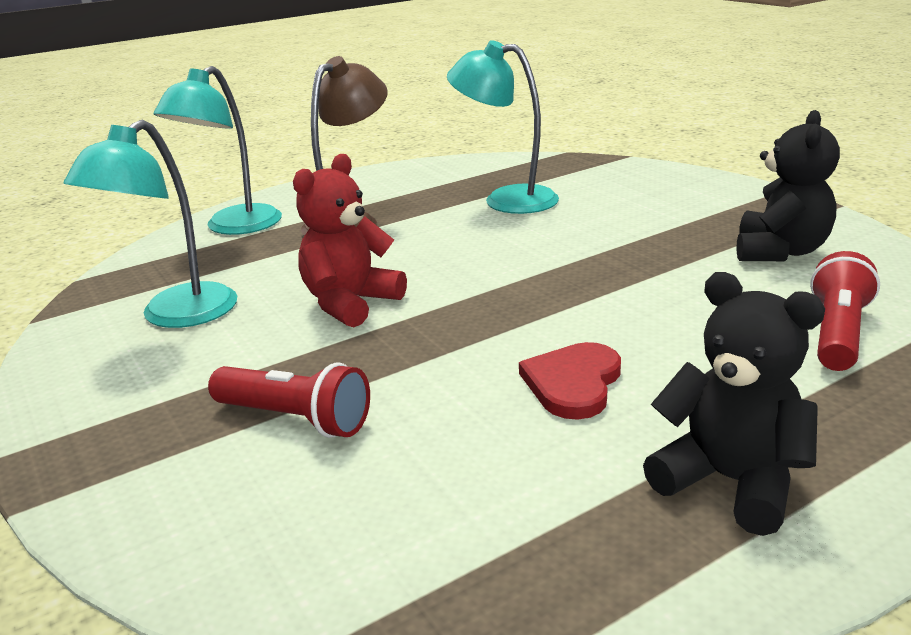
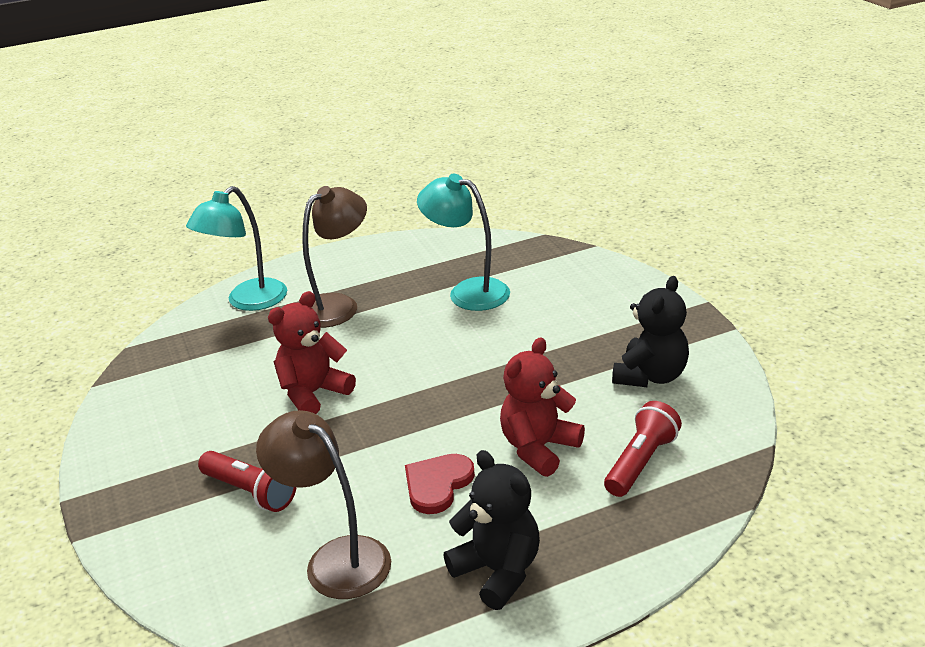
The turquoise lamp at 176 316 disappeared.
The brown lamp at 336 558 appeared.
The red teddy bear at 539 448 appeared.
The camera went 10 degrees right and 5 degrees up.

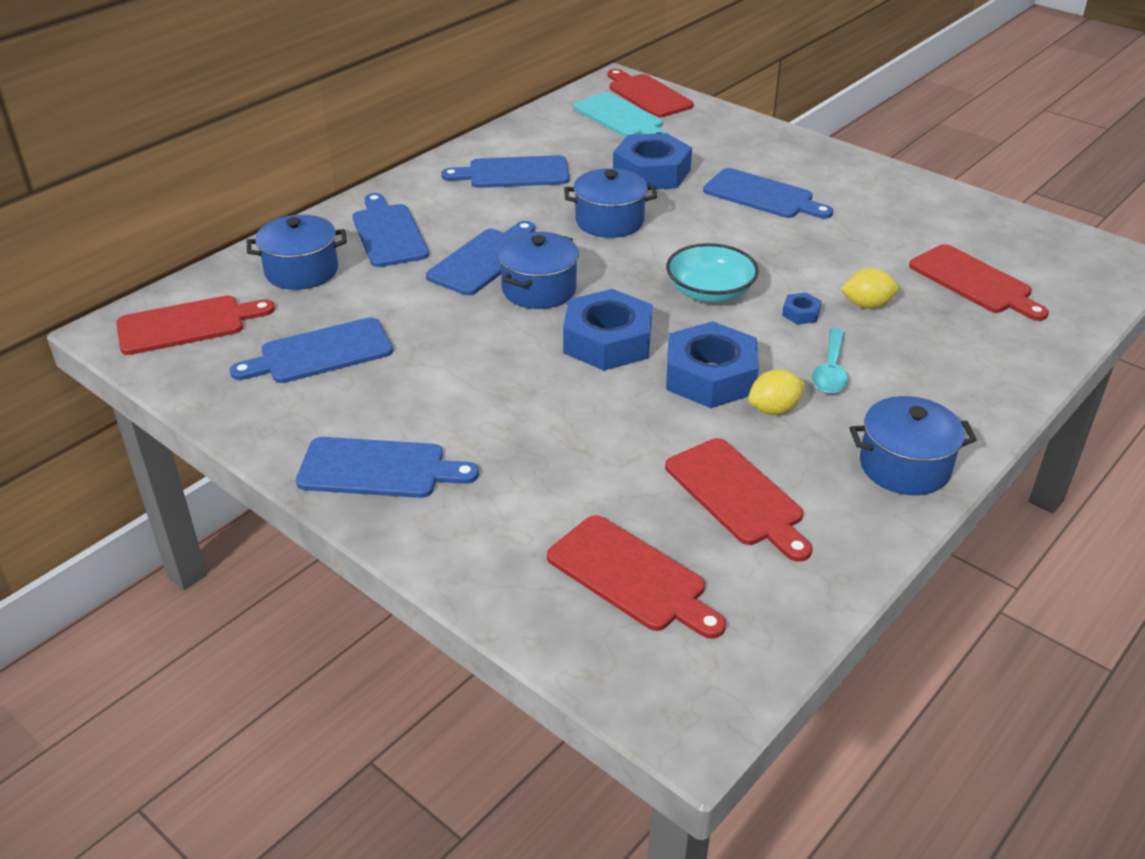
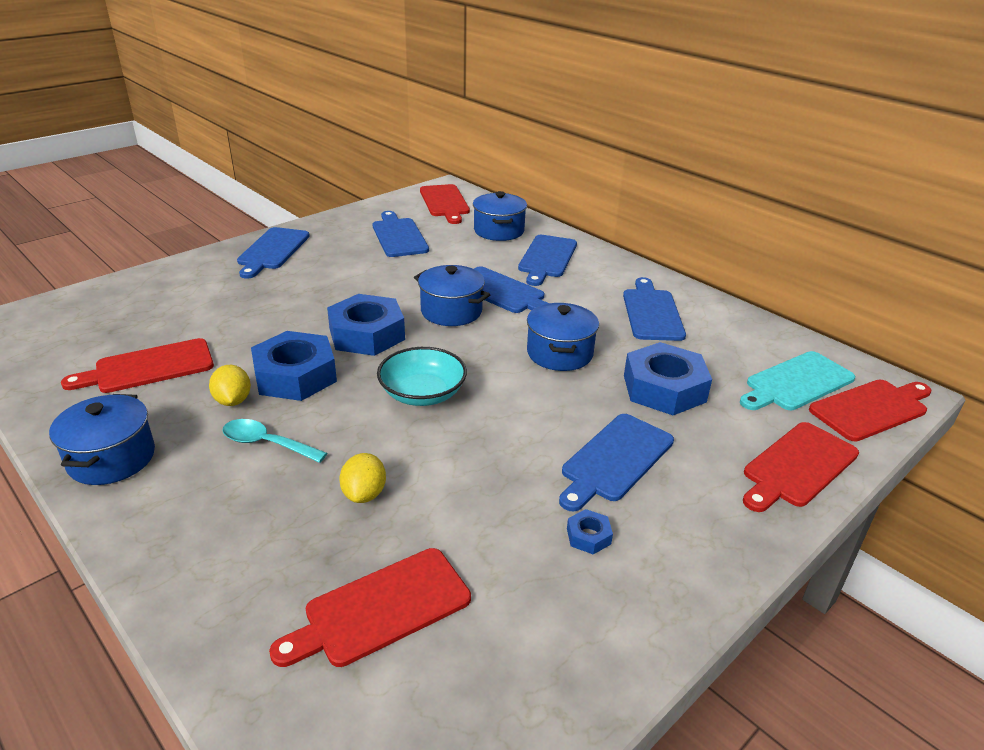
The blue cutting board at 388 233 turned 120 degrees clockwise.
The red cutting board moved from 631 576 to 798 467.
The blue nut moved from 801 313 to 588 536.
The camera went 95 degrees right and 5 degrees down.

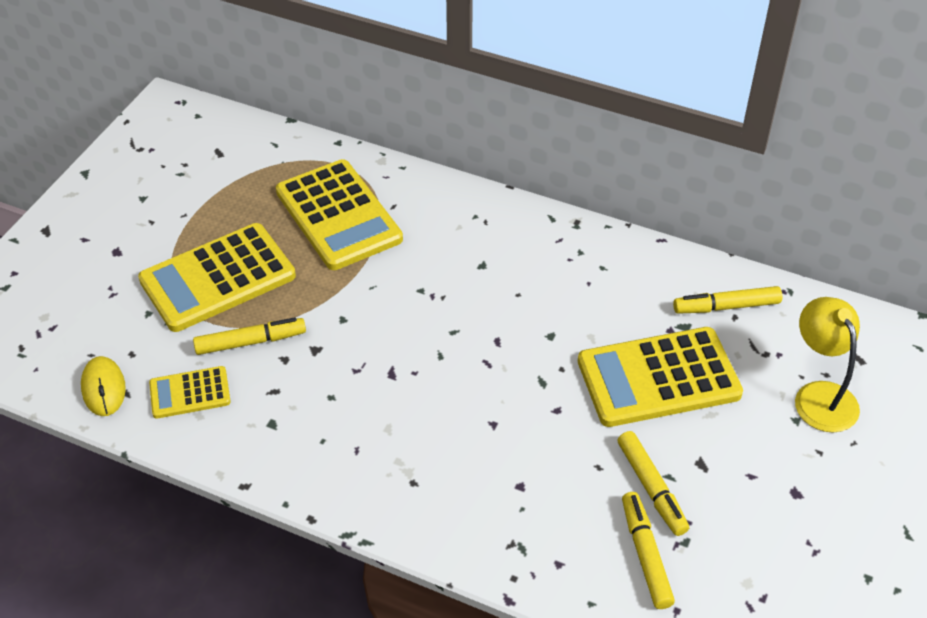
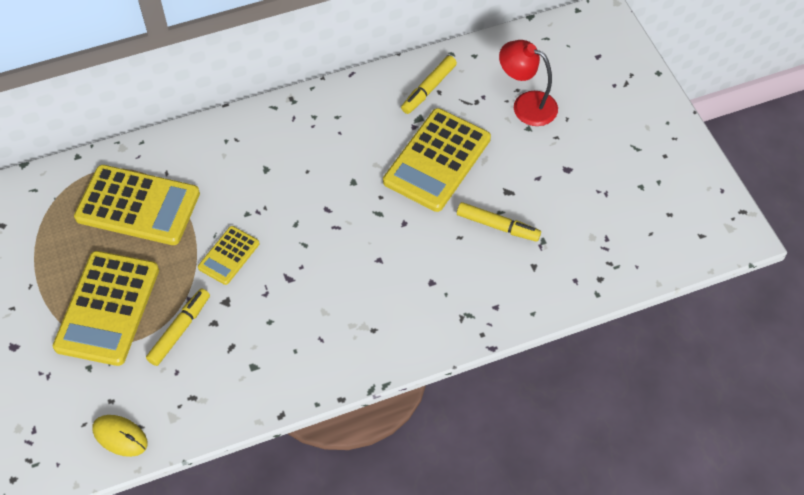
The yellow calculator moved from 190 393 to 229 255.
The yellow marker at 645 555 disappeared.
The yellow lamp at 820 395 became the red lamp at 526 105.
The camera went 45 degrees left and 10 degrees up.

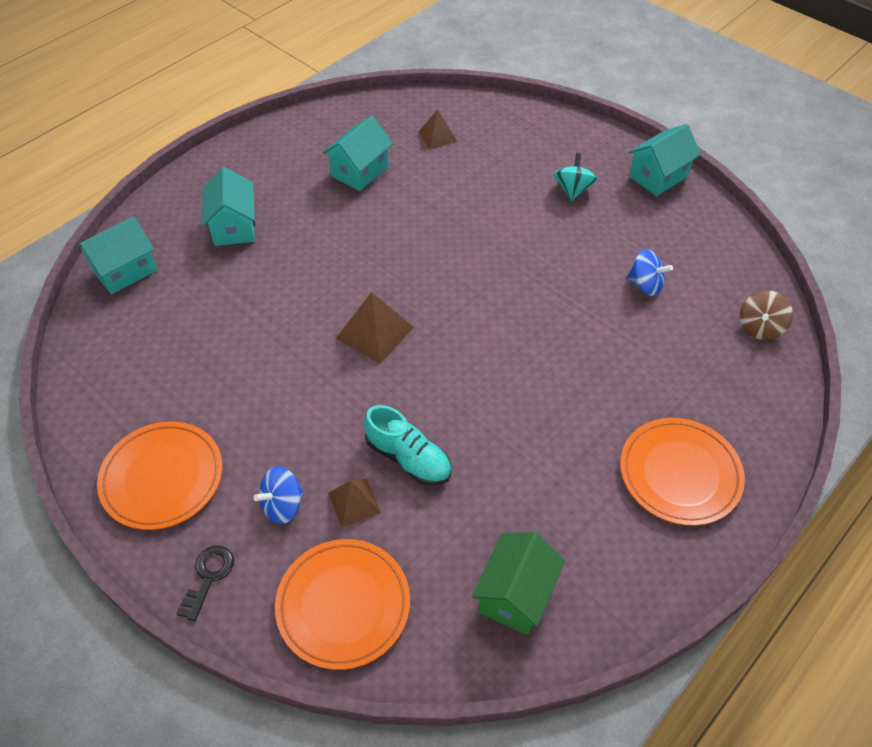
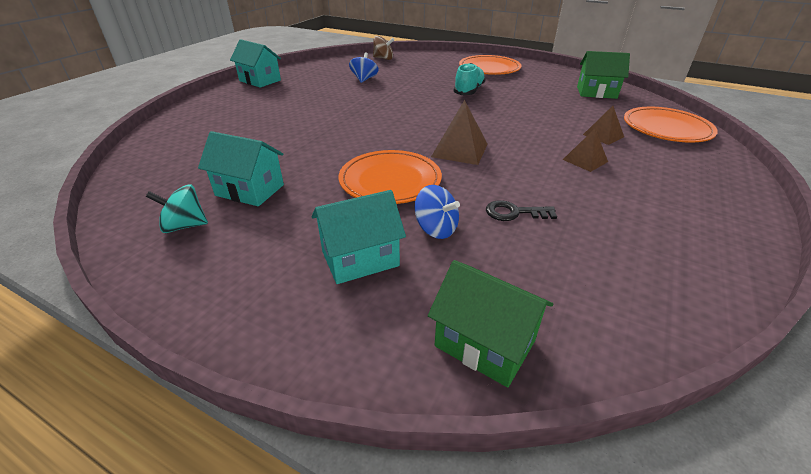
The turquoise house at 124 270 became the green house at 484 344.
The orange plate moved from 162 478 to 390 181.
The black key moved from 208 577 to 514 213.
The blue spinning top moved from 282 505 to 436 229.
The turquoise shoe moved from 408 458 to 469 91.
The brown pyramid moved from 437 136 to 585 160.
The turquoise spinning top moved from 573 190 to 185 226.
The camera went 105 degrees left and 15 degrees down.

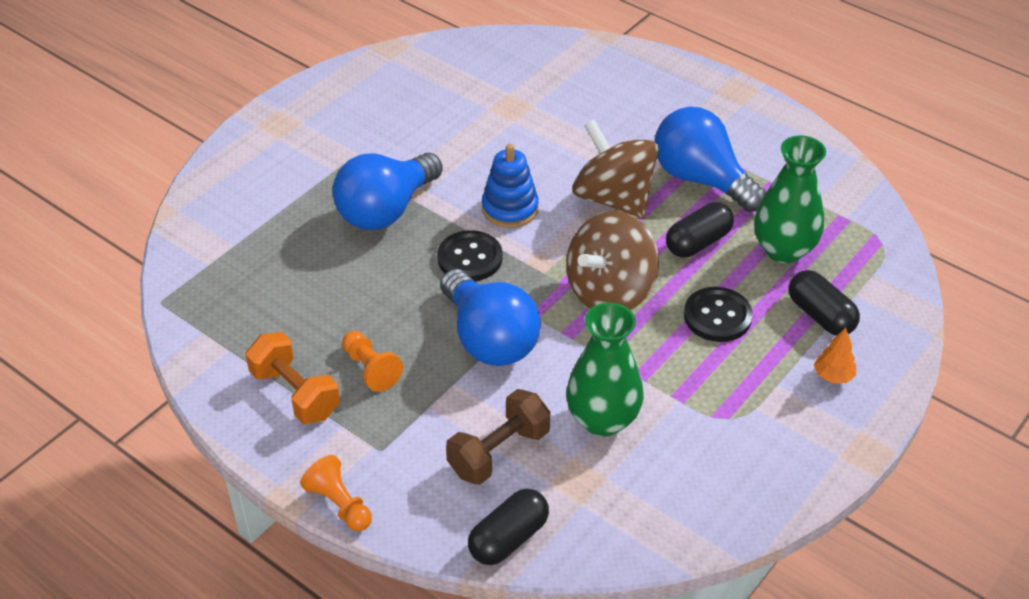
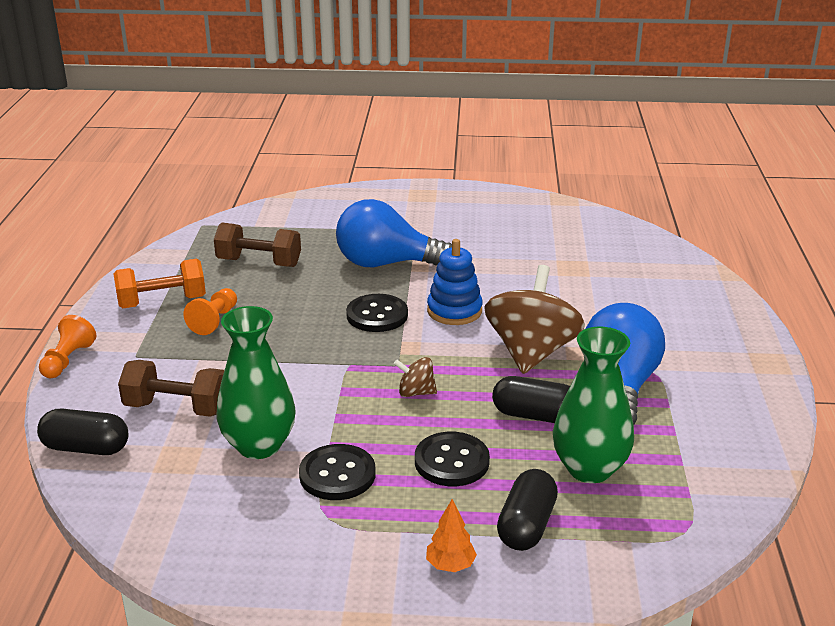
The orange dumbbell at 295 393 turned 60 degrees clockwise.
The blue light bulb at 489 339 disappeared.
The brown spinning top at 610 292 changed to 0.45 times the size.
The brown dumbbell at 259 263 appeared.
The black button at 337 474 appeared.
The camera went 55 degrees right and 15 degrees down.

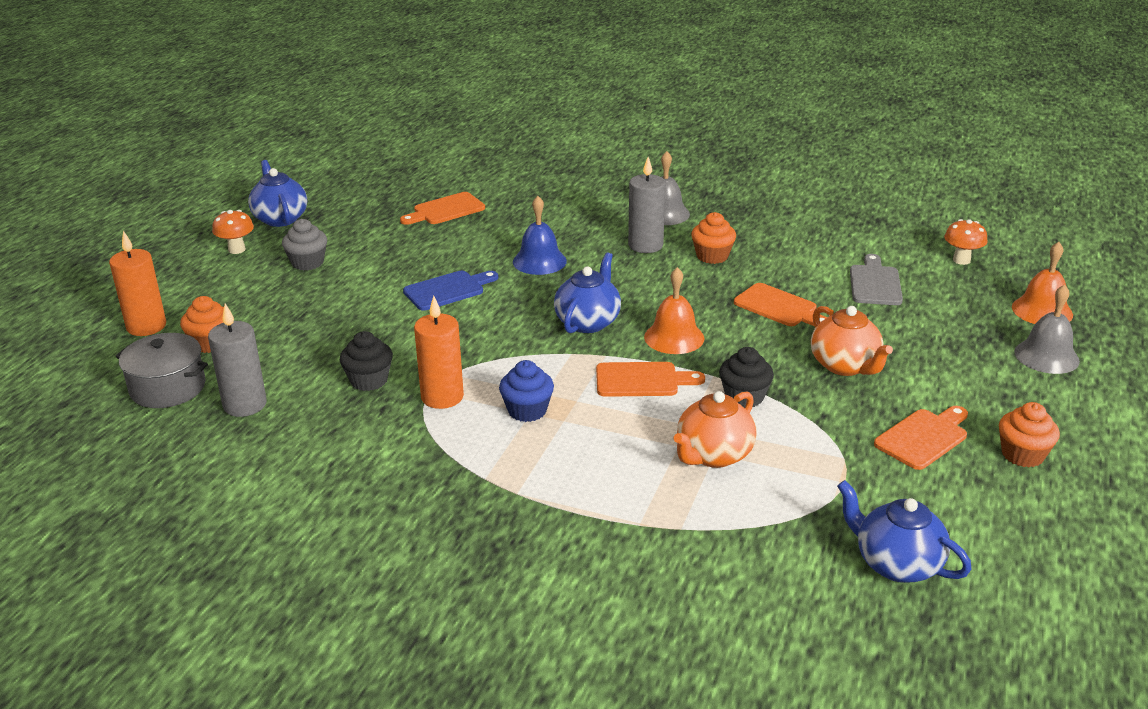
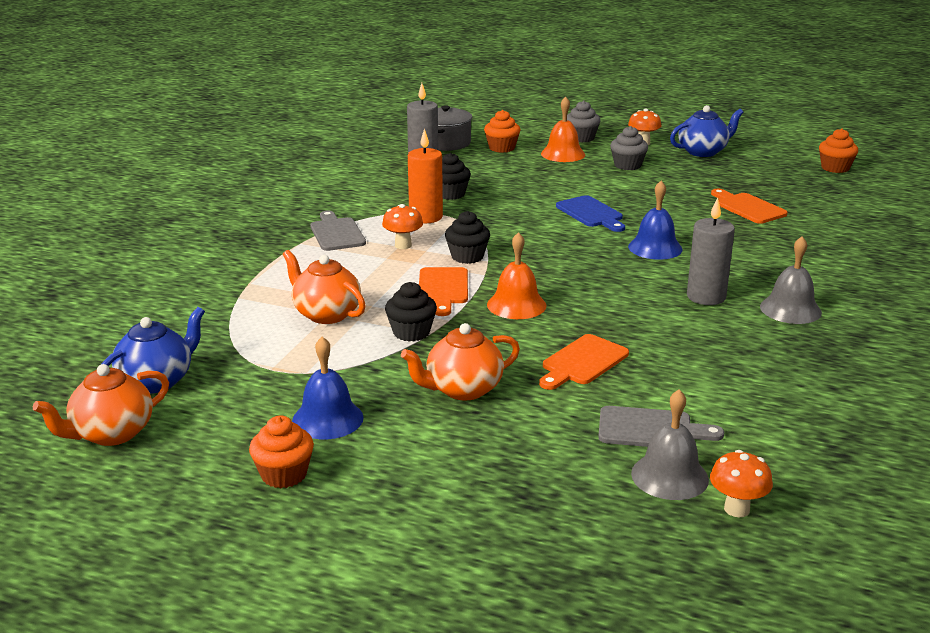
The orange candle at 146 326 disappeared.
The blue cupcake at 527 410 was replaced by the orange mushroom at 403 245.
The blue teapot at 588 322 disappeared.
The orange cupcake moved from 712 256 to 835 168.
The orange cutting board at 924 437 was replaced by the blue bell at 327 419.
The orange bell moved from 1042 310 to 563 154.
The grey bell moved from 1046 356 to 669 476.
The orange teapot at 111 434 appeared.
The grey cutting board at 336 233 appeared.
The black cupcake at 467 256 appeared.
The grey cupcake at 581 138 appeared.
The camera went 90 degrees right and 5 degrees down.

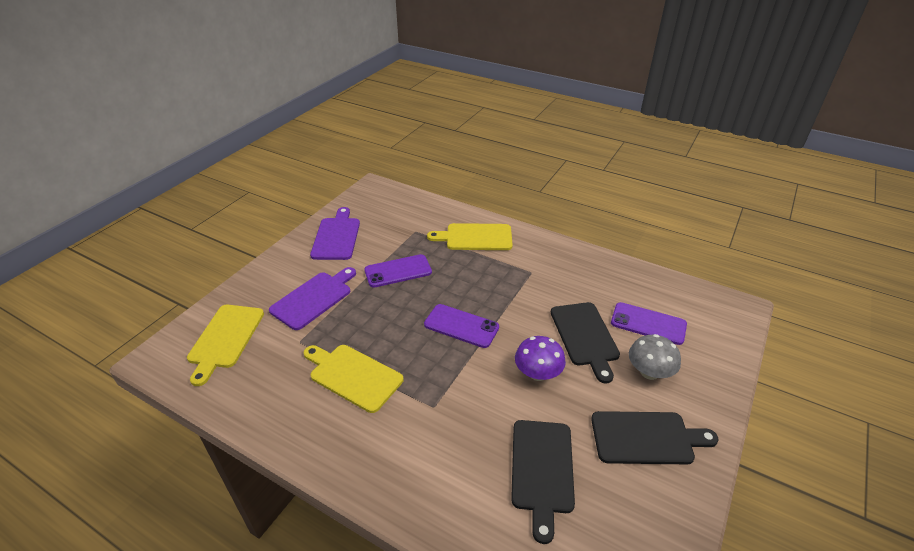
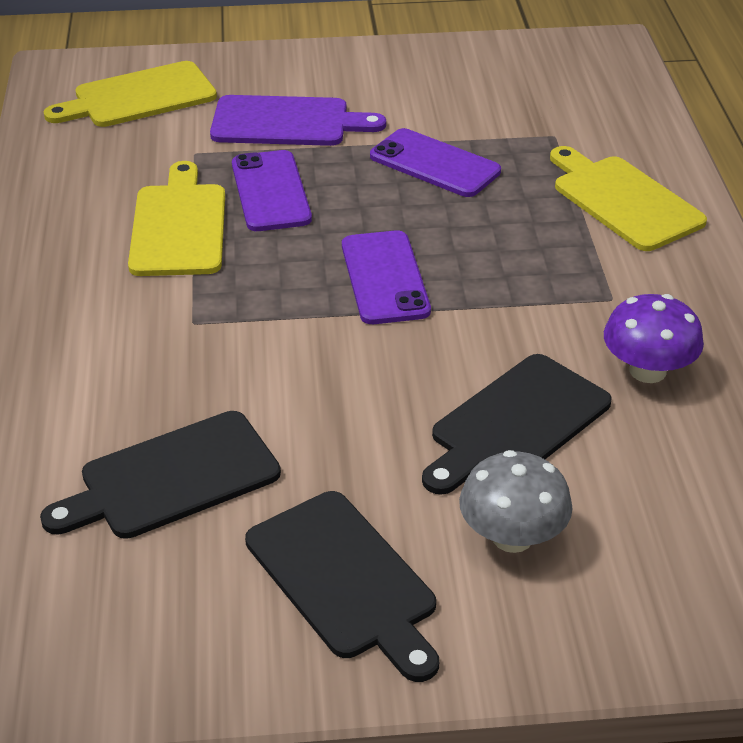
The purple cutting board at 337 236 disappeared.
The purple mushroom moved from 538 373 to 647 371.
The purple phone moved from 648 323 to 271 191.
The camera went 55 degrees right and 0 degrees up.

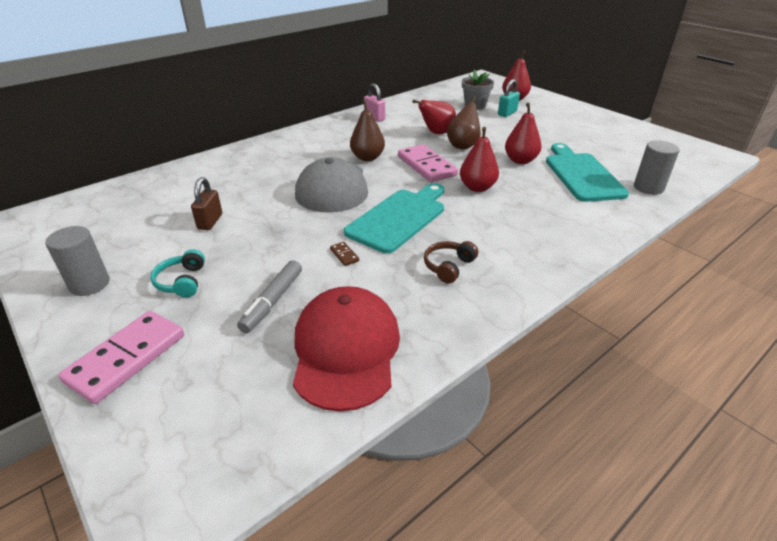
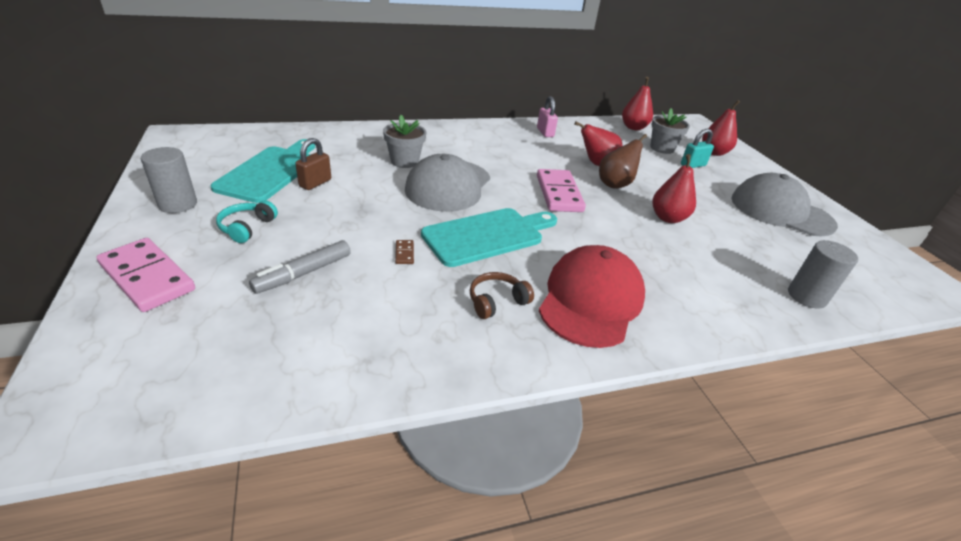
The pink domino at 126 358 turned 75 degrees clockwise.
The red cap moved from 346 350 to 591 300.
The brown pear at 367 157 disappeared.
The red pear moved from 477 187 to 633 127.
The turquoise cutting board moved from 582 175 to 270 172.
The grey flower pot at 404 161 appeared.
The grey cap at 781 211 appeared.
The camera went 20 degrees right and 0 degrees up.

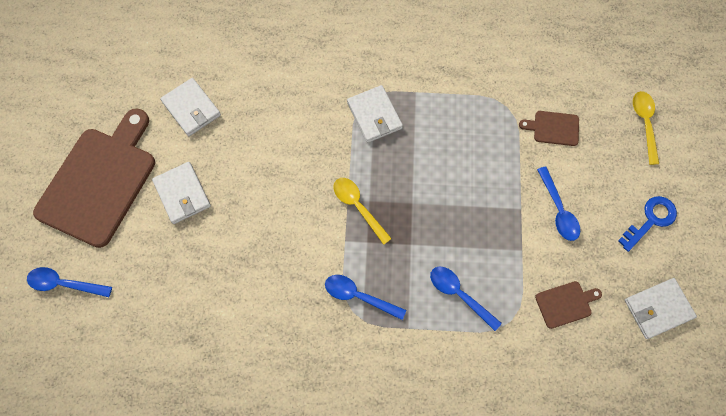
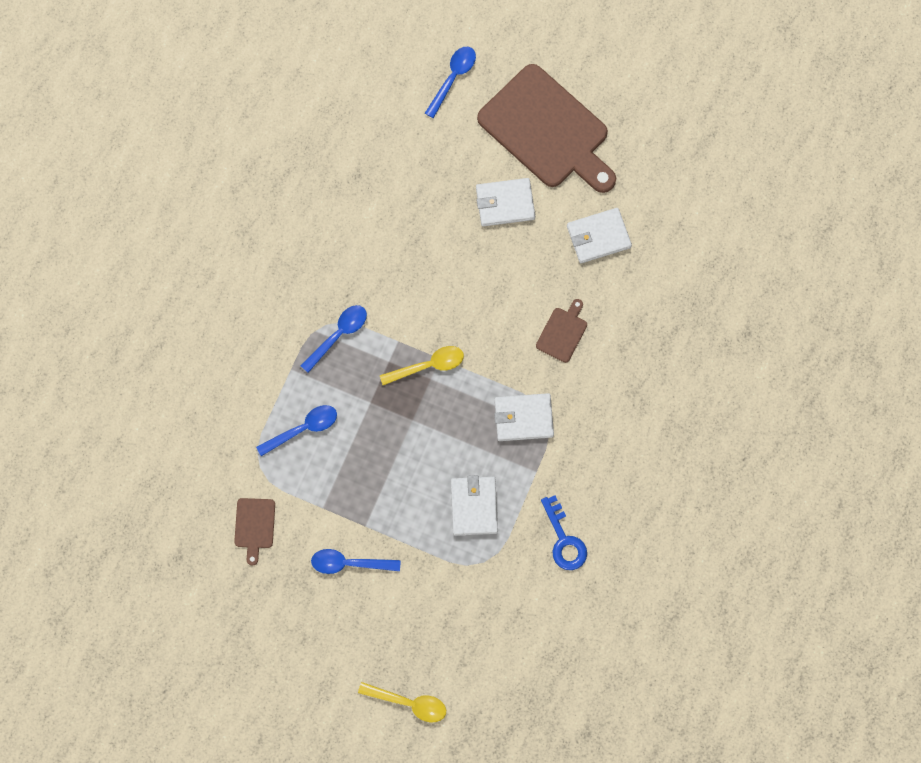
The brown cutting board moved from 553 128 to 562 332.
The blue key moved from 650 220 to 564 540.
The white wallet moved from 658 309 to 474 506.
The camera went 110 degrees right and 5 degrees up.

